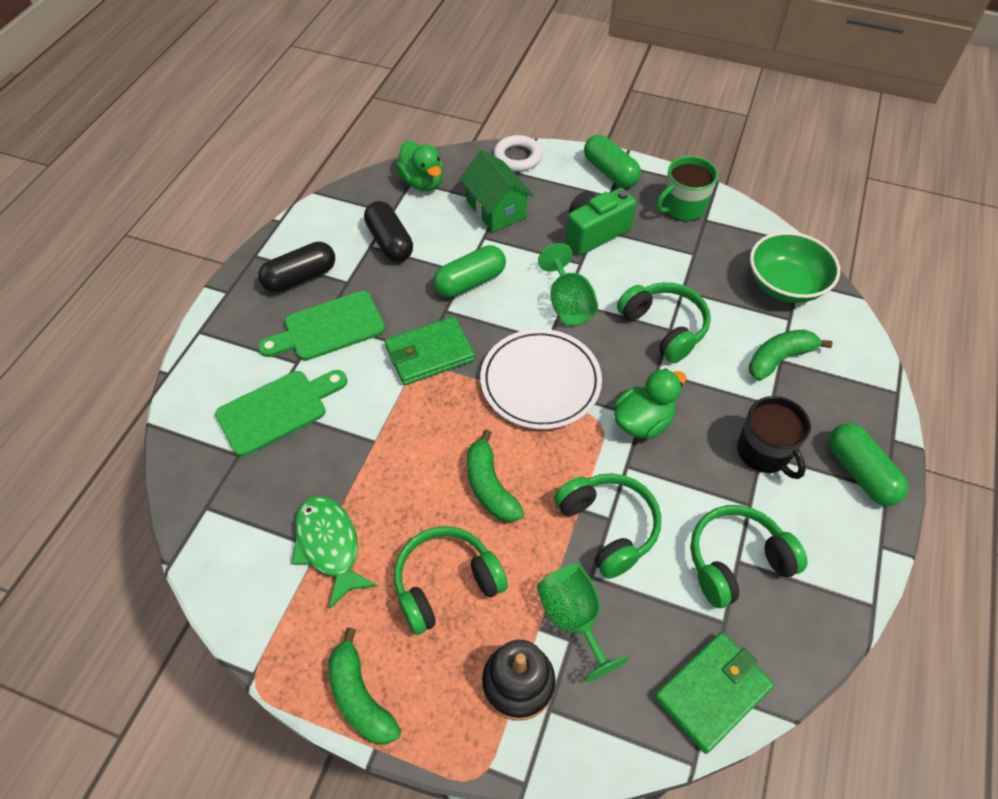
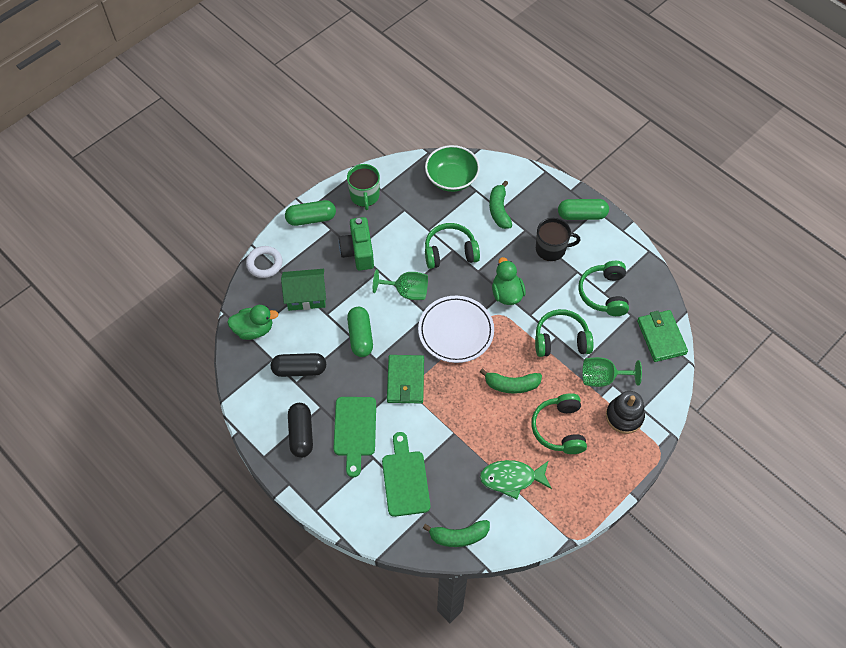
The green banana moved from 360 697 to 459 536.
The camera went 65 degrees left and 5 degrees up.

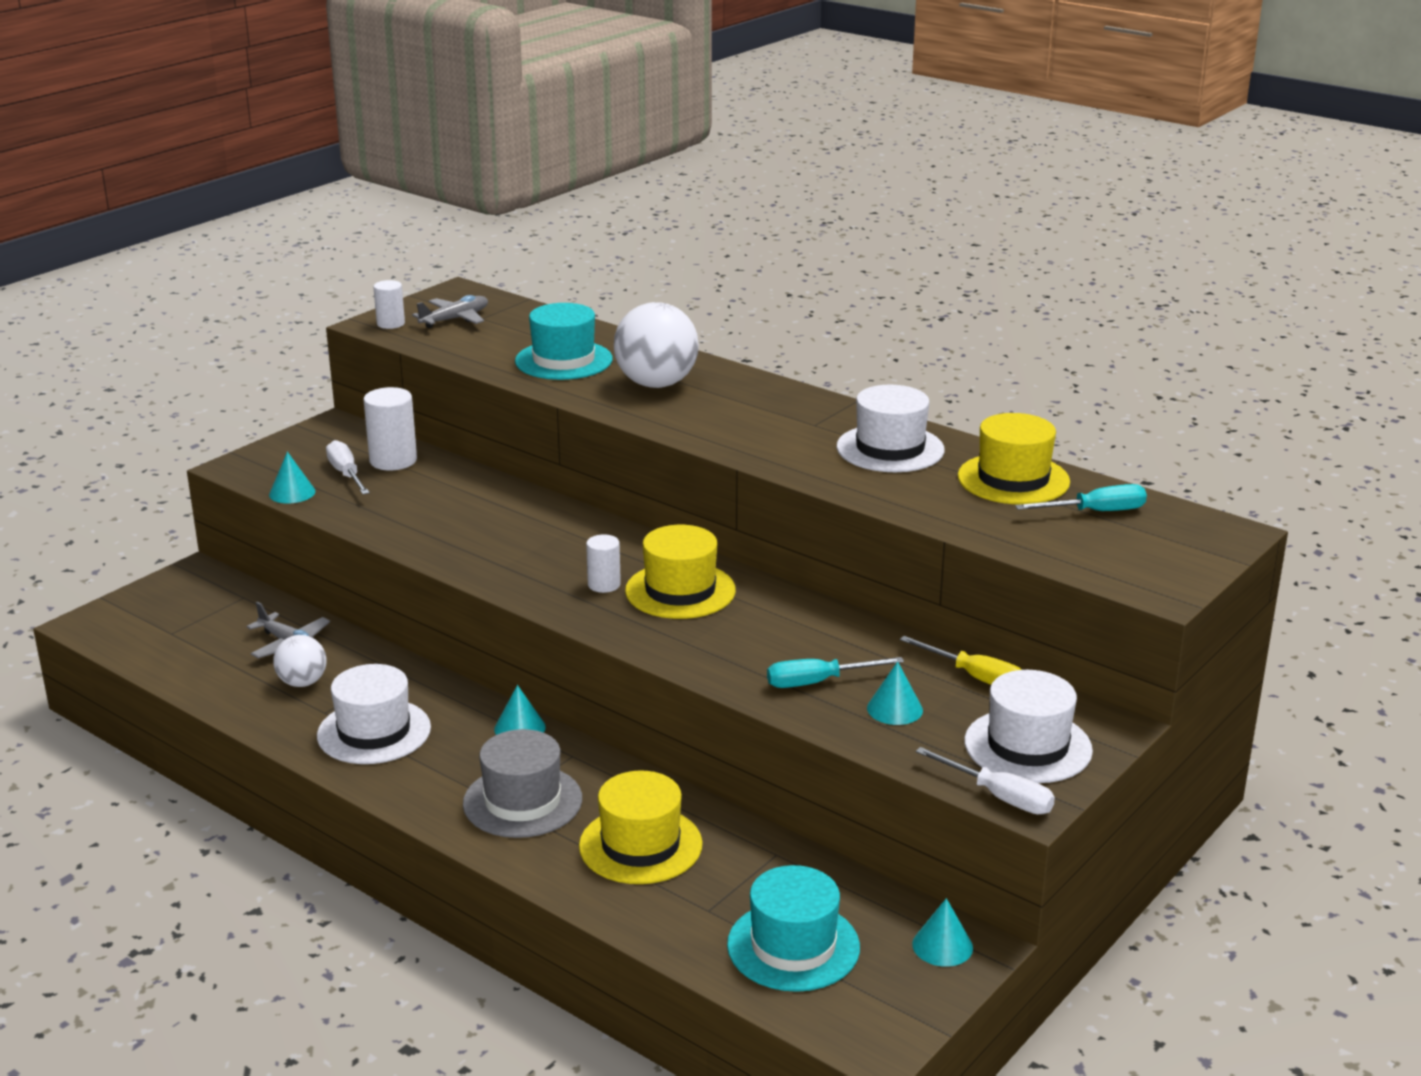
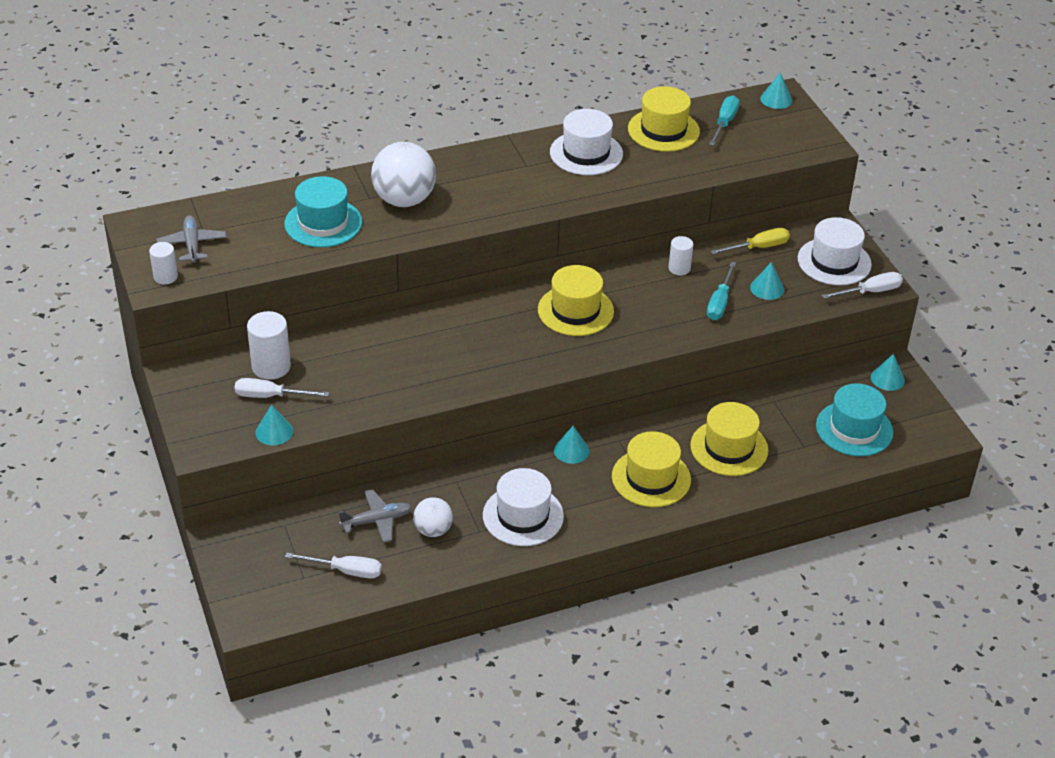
The grey hat at 522 801 became the yellow hat at 651 478.
The white cylinder moved from 604 585 to 679 268.
The white screwdriver at 346 571 appeared.
The turquoise cone at 776 99 appeared.
The camera went 60 degrees left and 15 degrees up.

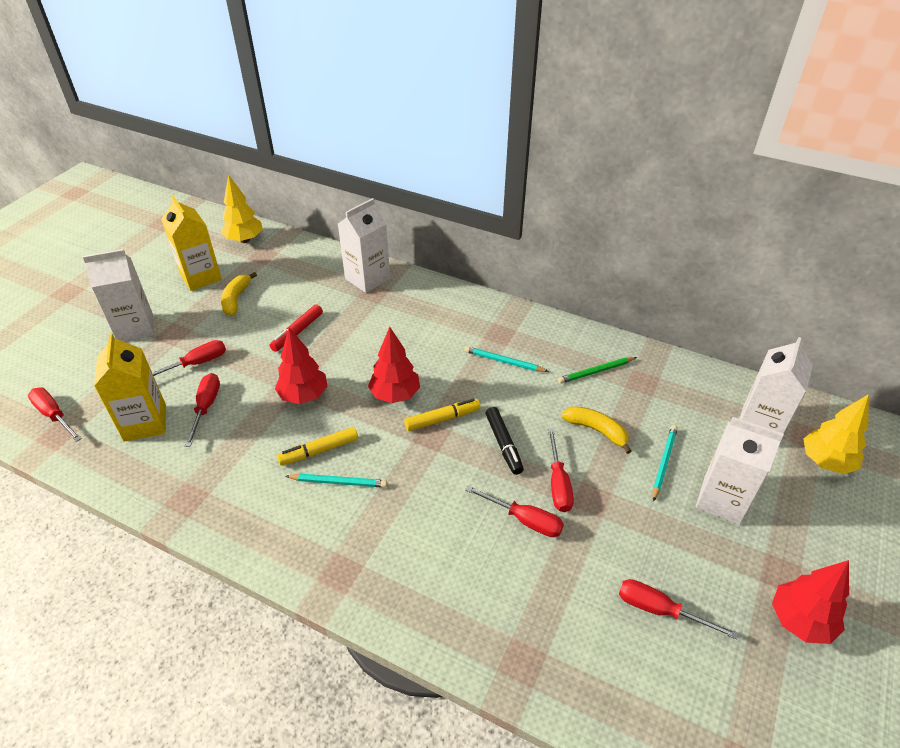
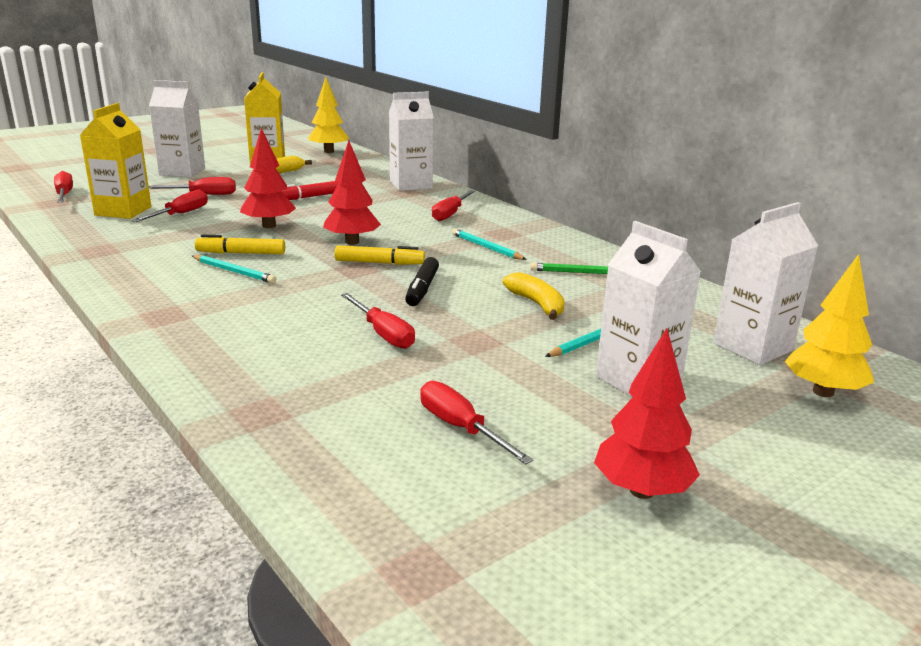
The red screwdriver moved from 558 483 to 450 214.
The camera went 25 degrees right and 20 degrees down.

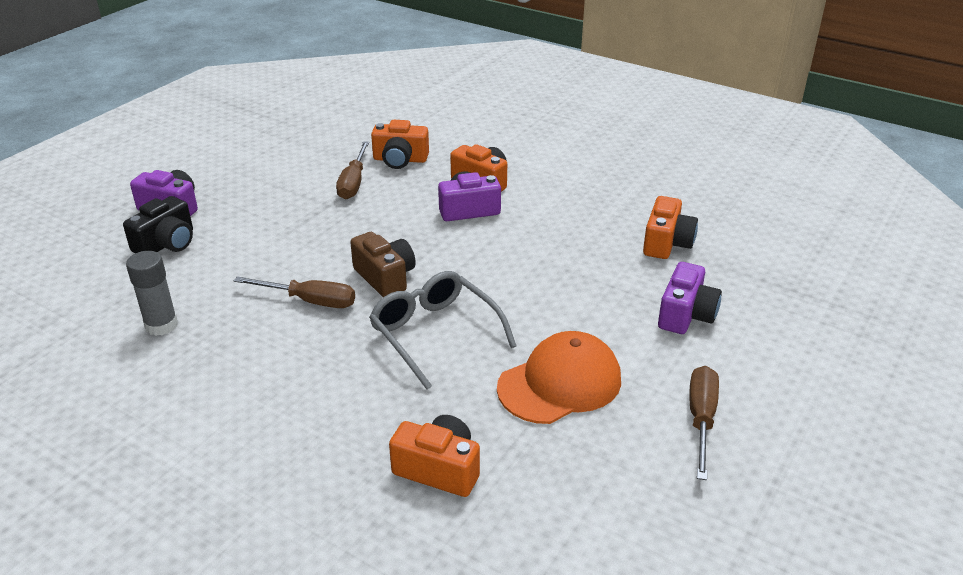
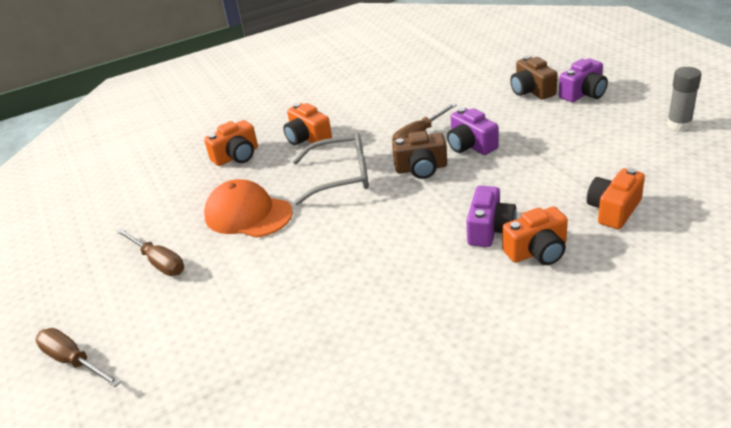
The black camera at 167 243 became the brown camera at 531 91.
The grey glue stick moved from 161 325 to 679 124.
The brown screwdriver moved from 353 183 to 73 361.
The orange cap at 560 383 turned 120 degrees clockwise.
The orange camera moved from 666 243 to 307 138.
The purple camera moved from 686 315 to 470 145.
The camera went 125 degrees right and 0 degrees up.

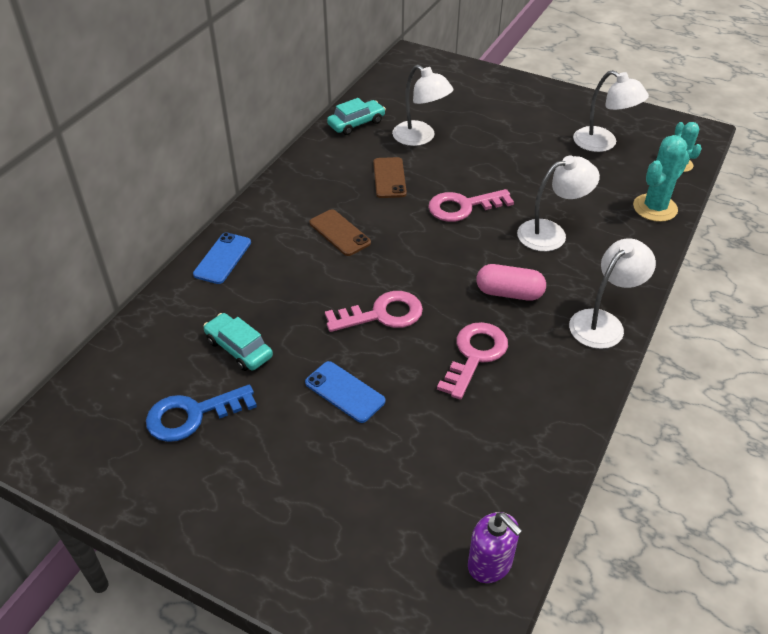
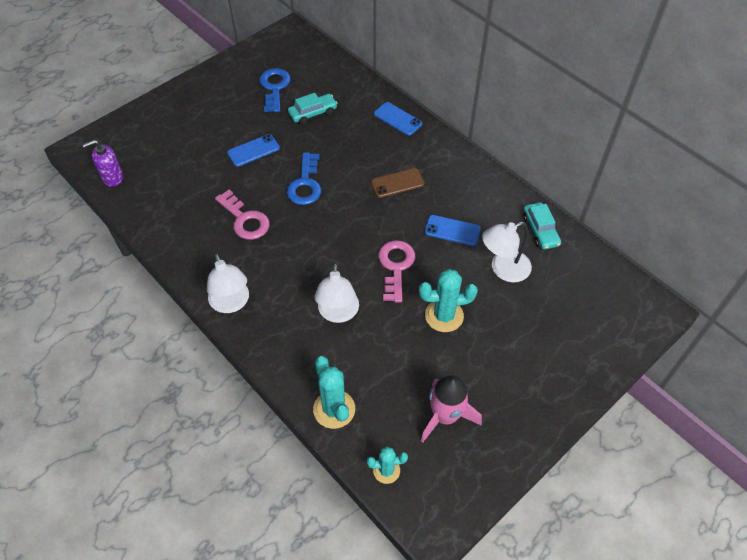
The pink key at 382 314 became the blue key at 305 184.
The brown phone at 389 178 became the blue phone at 452 230.
The pink capsule at 509 293 disappeared.
The white lamp at 603 143 was replaced by the pink rocket at 445 416.
The turquoise cactus at 444 316 appeared.
The camera went 110 degrees right and 10 degrees up.

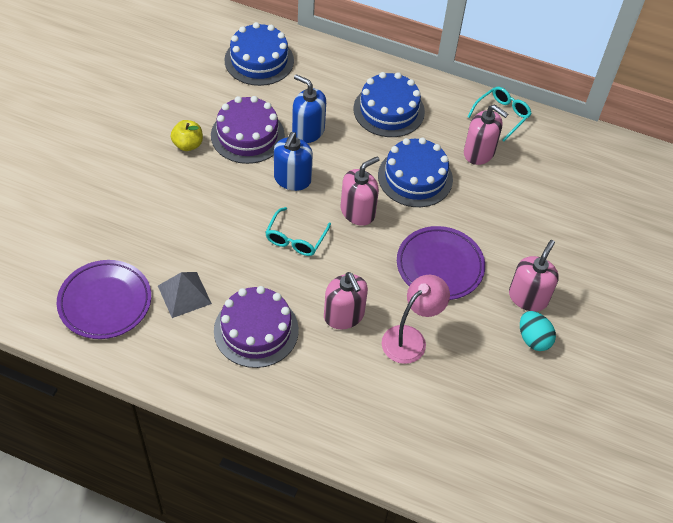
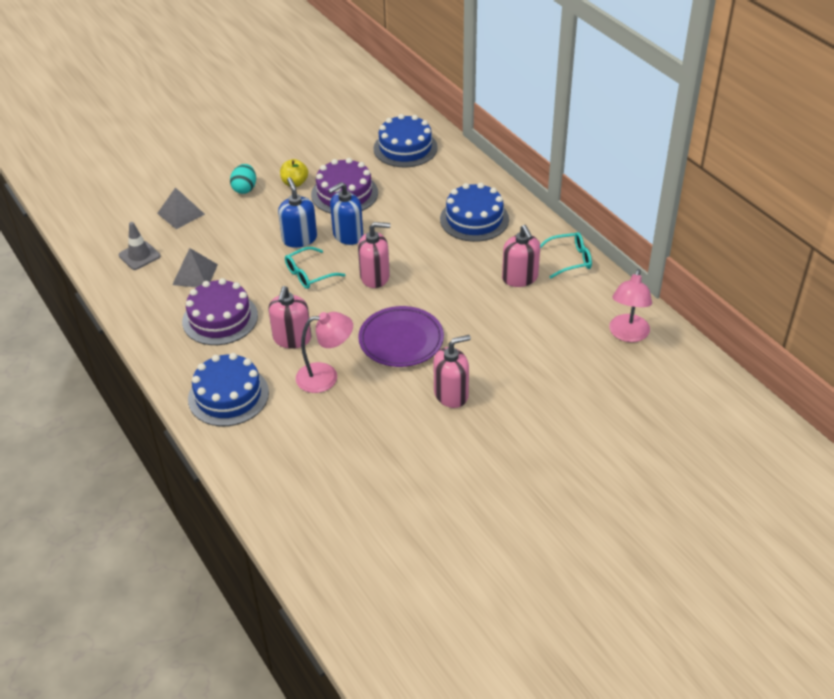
The purple plate at 105 302 was replaced by the grey traffic cone at 139 256.
The blue soap dispenser moved from 308 131 to 299 239.
The blue cake moved from 415 177 to 228 396.
The turquoise egg moved from 533 339 to 245 189.
The grey pyramid at 181 213 appeared.
The pink lamp at 627 334 appeared.
The camera went 40 degrees right and 10 degrees down.

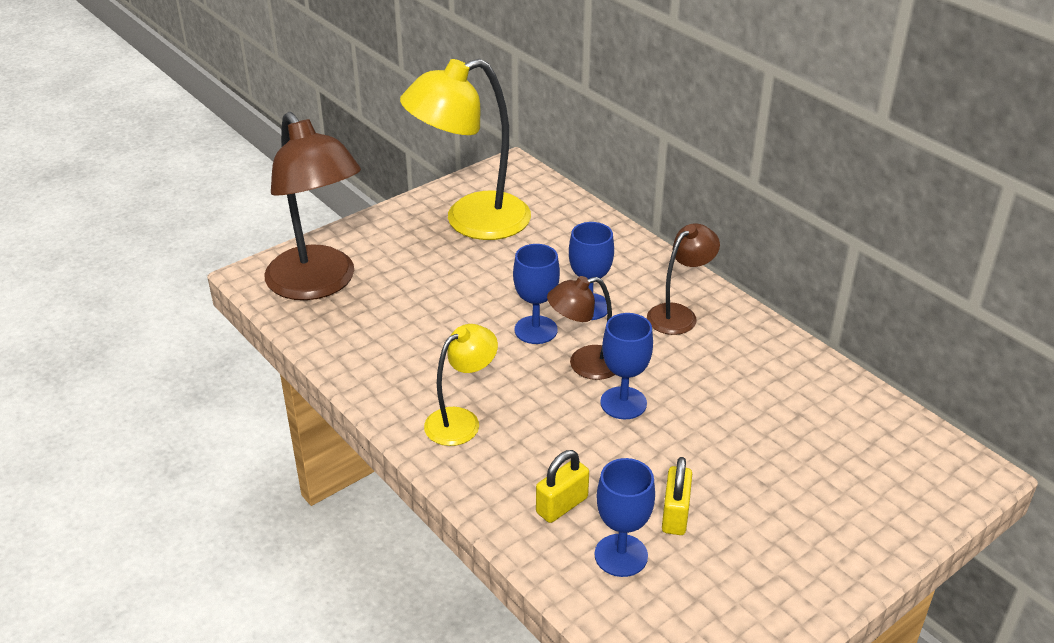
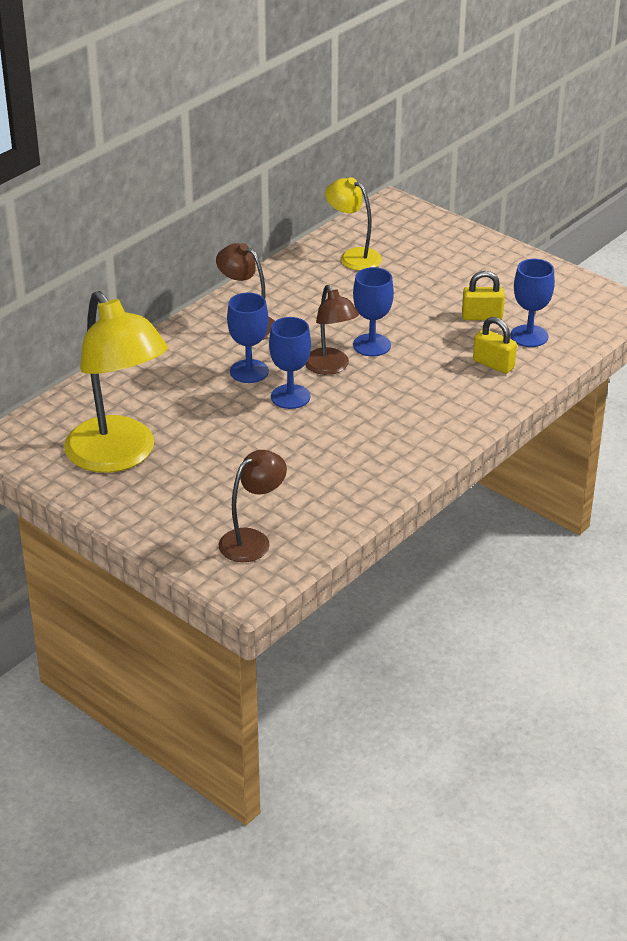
The brown lamp at 318 284 changed to 0.53 times the size.
The yellow lamp moved from 461 421 to 353 256.
The camera went 100 degrees left and 0 degrees up.

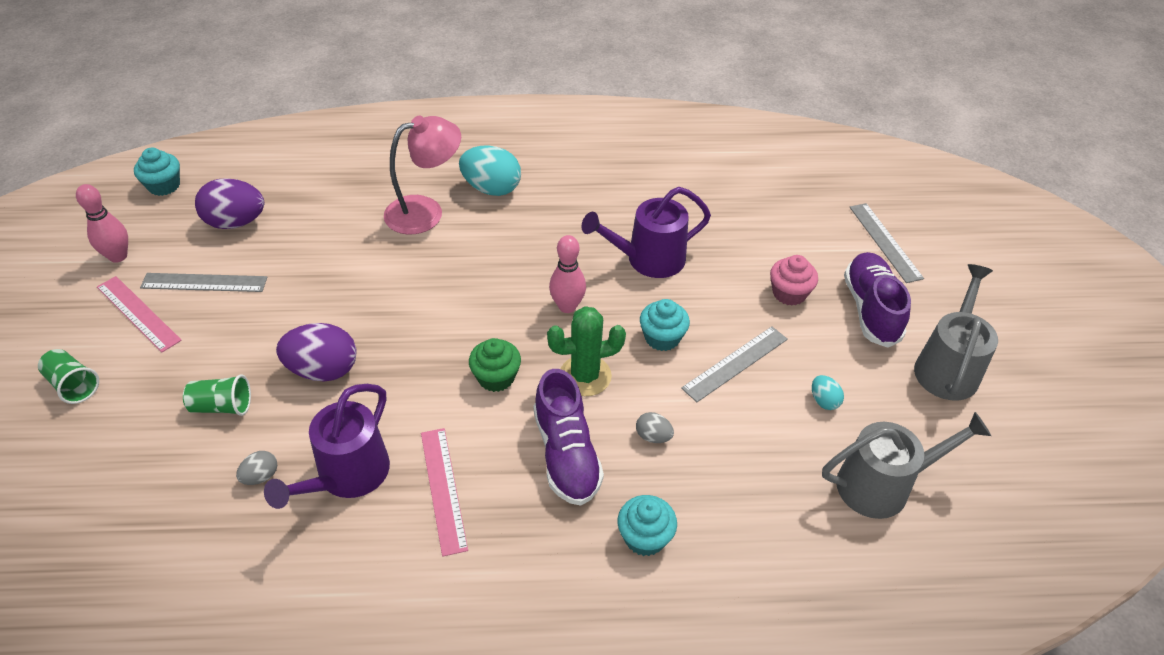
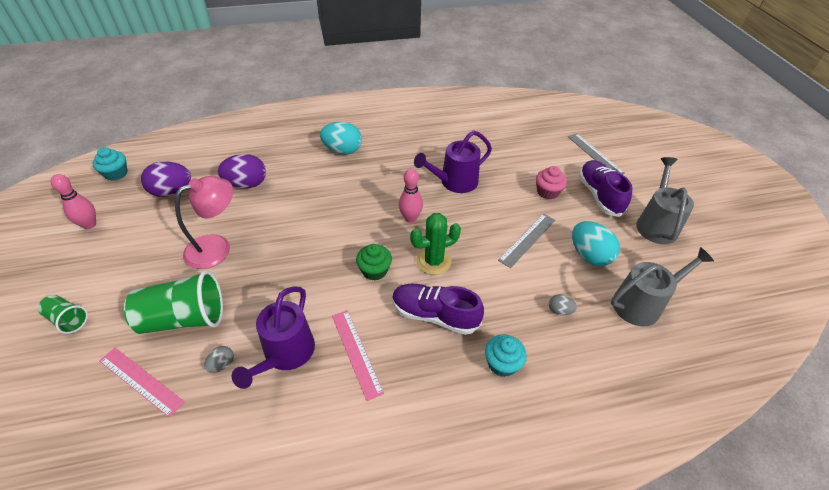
The pink ruler moved from 138 313 to 141 380.
The grey ruler at 204 282 disappeared.
The green cup at 222 406 changed to 1.91 times the size.
The purple egg moved from 323 370 to 247 184.
The pink lamp moved from 425 211 to 217 247.
The purple shoe at 566 454 turned 135 degrees clockwise.
The grey egg moved from 653 436 to 559 310.
The turquoise cupcake at 662 338 disappeared.
The turquoise egg at 824 401 changed to 2.05 times the size.
The camera went 10 degrees left and 0 degrees up.

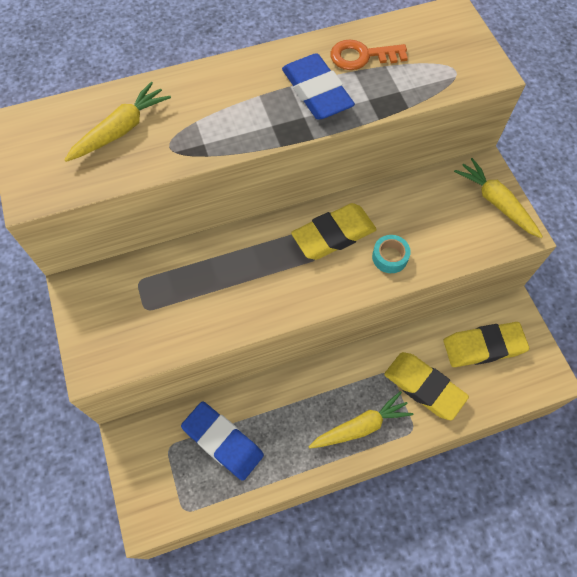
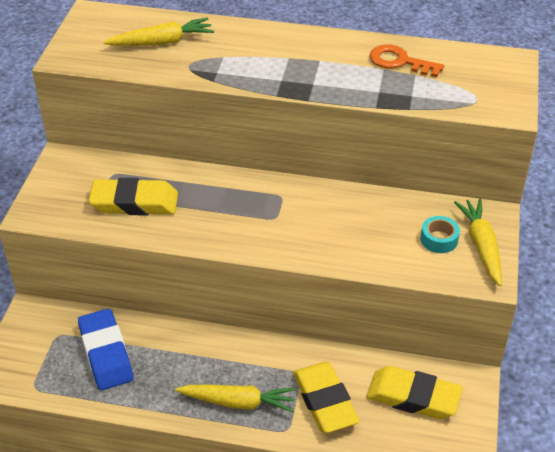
The blue eraser at 316 92 disappeared.
The yellow eraser moved from 333 235 to 134 202.
The turquoise tape moved from 390 257 to 439 239.
The camera went 30 degrees right and 20 degrees down.

